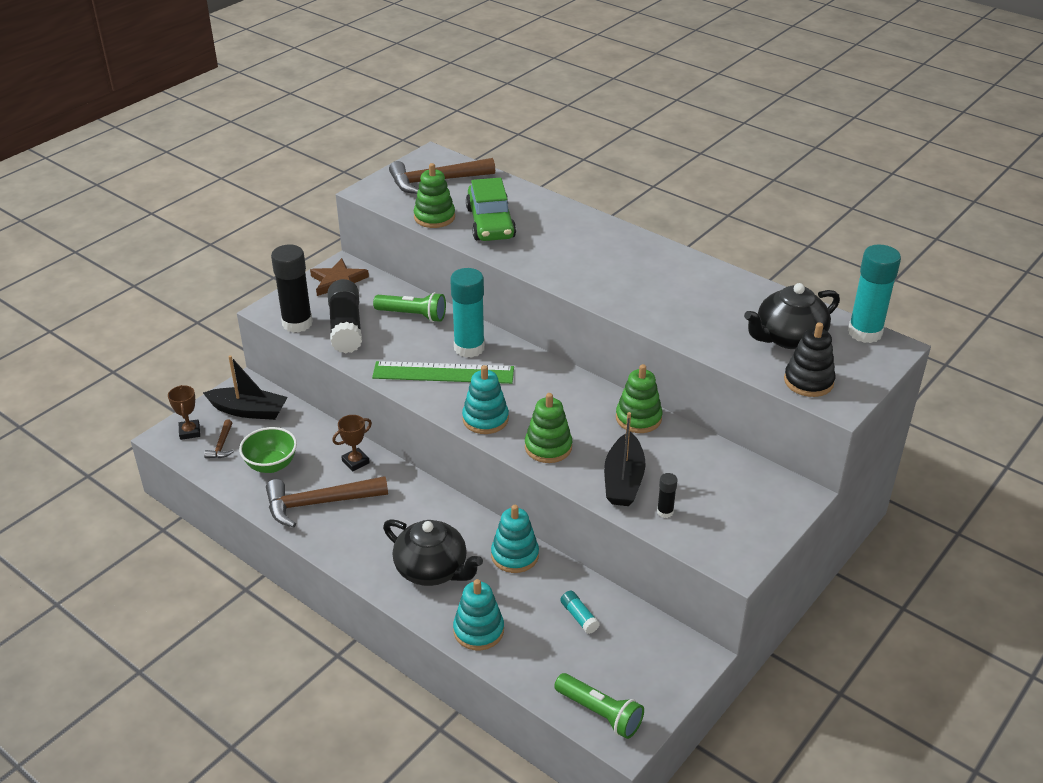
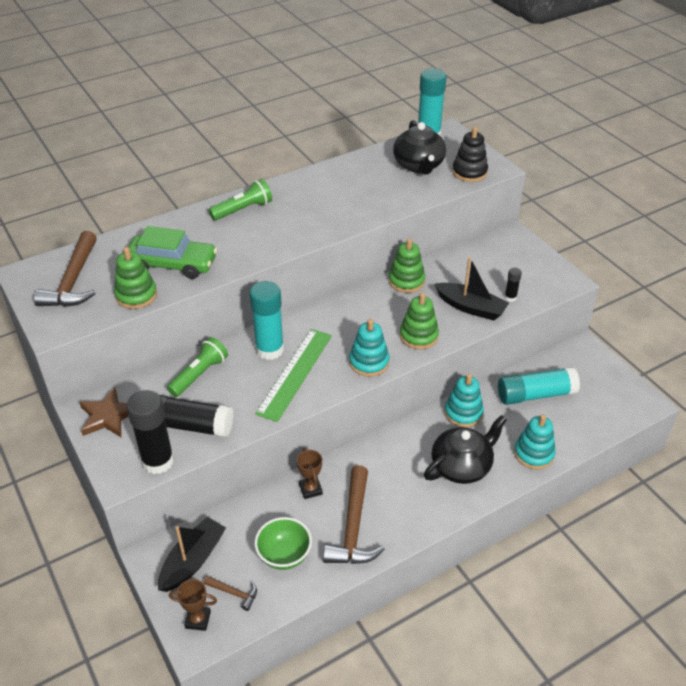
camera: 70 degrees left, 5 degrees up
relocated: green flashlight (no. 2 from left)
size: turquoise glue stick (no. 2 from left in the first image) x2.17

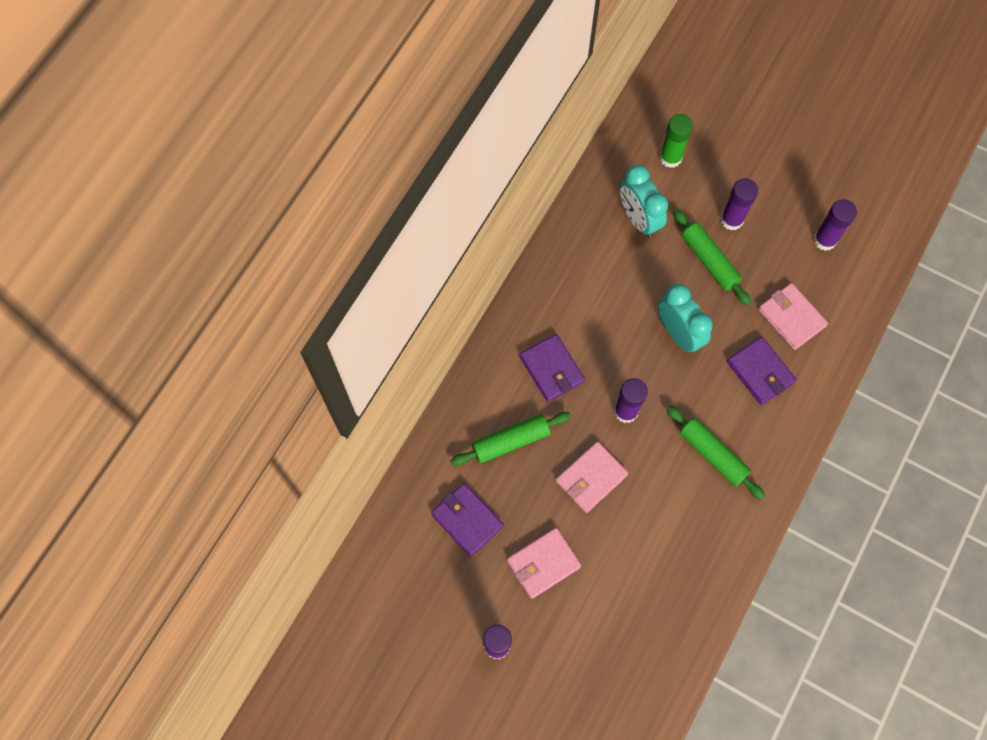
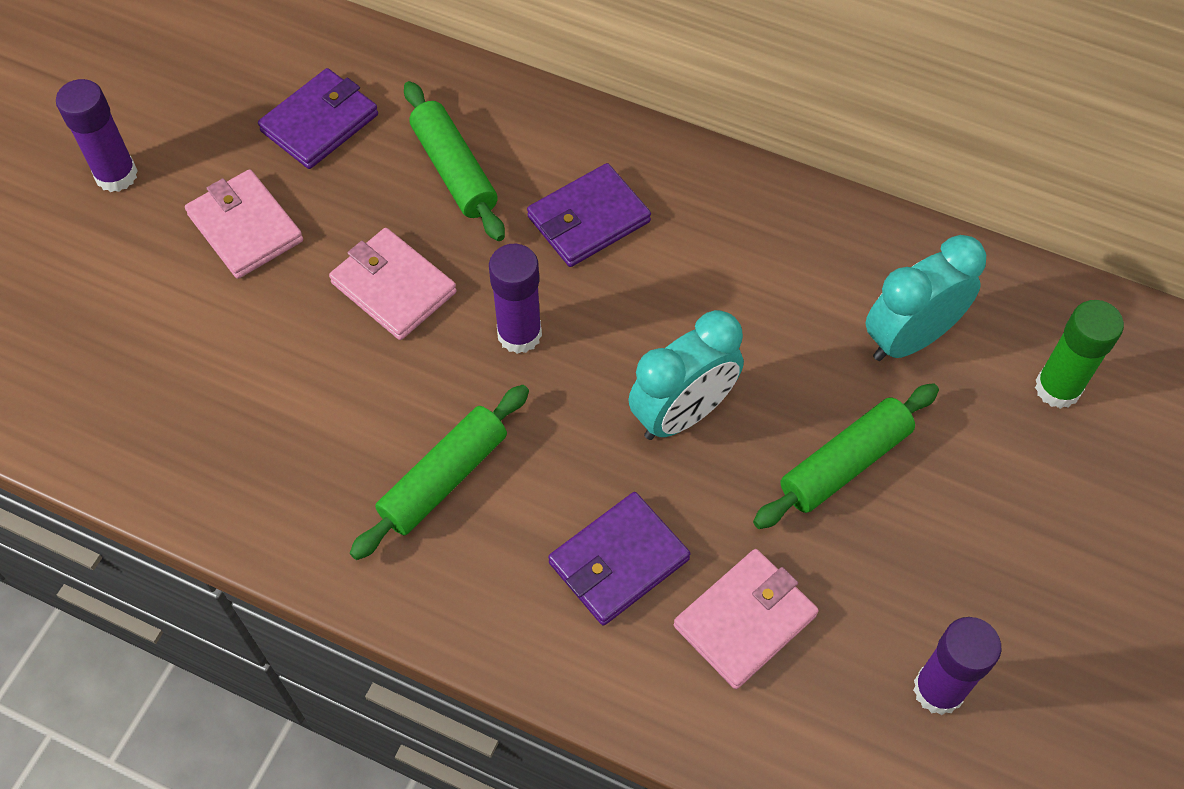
camera: 85 degrees right, 10 degrees down
missing: purple glue stick (no. 3 from left)

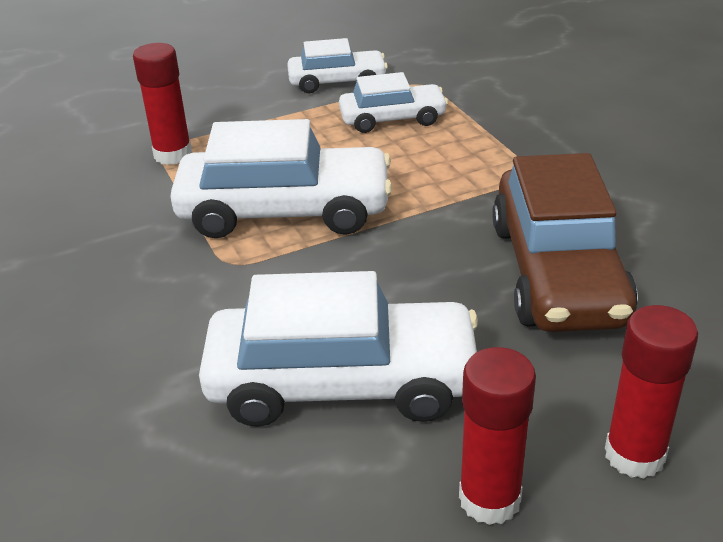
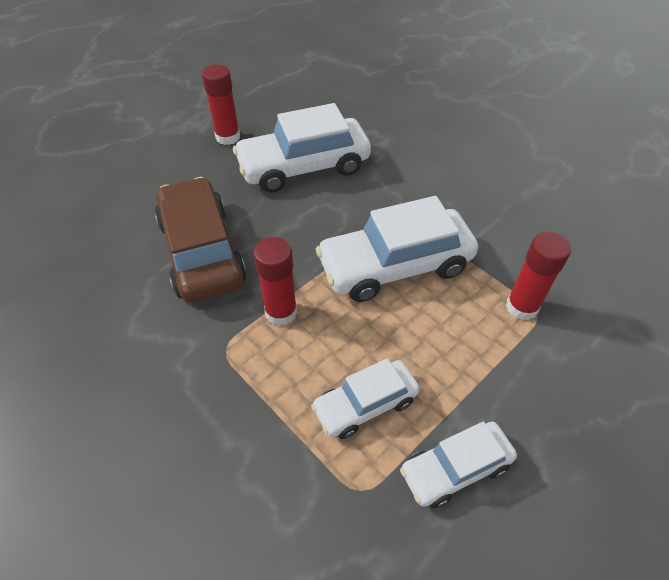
camera: 160 degrees right, 15 degrees up
relocated: red glue stick (no. 3 from left in the first image) to red glue stick (no. 2 from left)

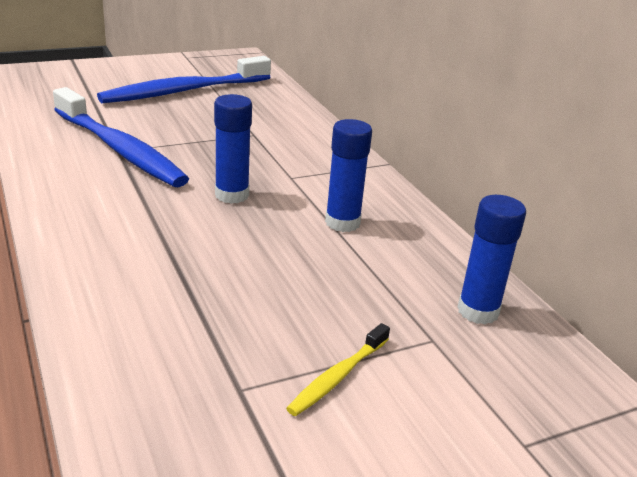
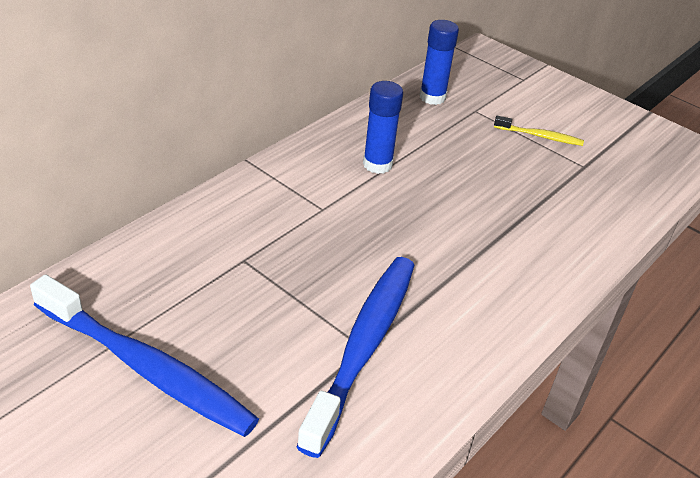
camera: 115 degrees left, 10 degrees up
missing: blue glue stick (no. 1 from left)

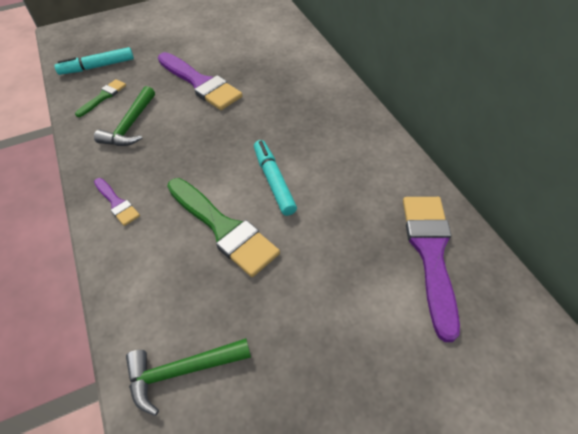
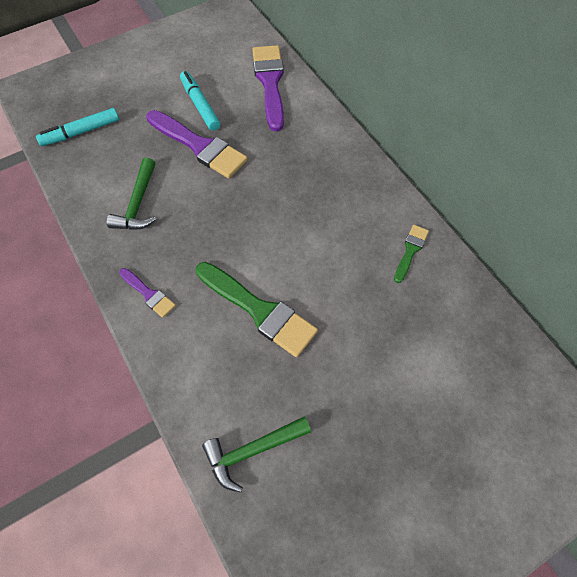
camera: 10 degrees left, 10 degrees up
relocated: green brush (no. 1 from left in the first image) to green brush (no. 2 from left); turquoise marker (no. 2 from left); purple brush (no. 3 from left)

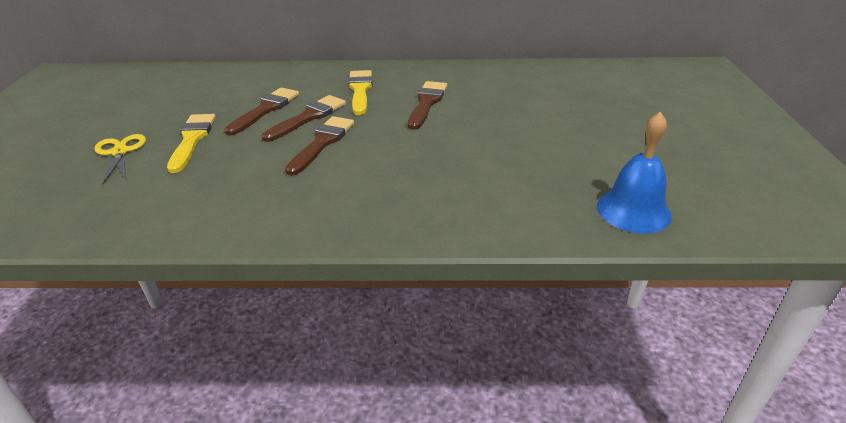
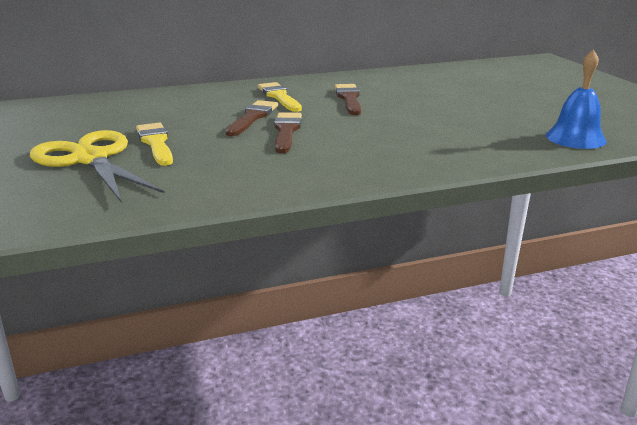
camera: 20 degrees left, 10 degrees down
missing: brown brush (no. 1 from left)
size: yellow scissors x1.93

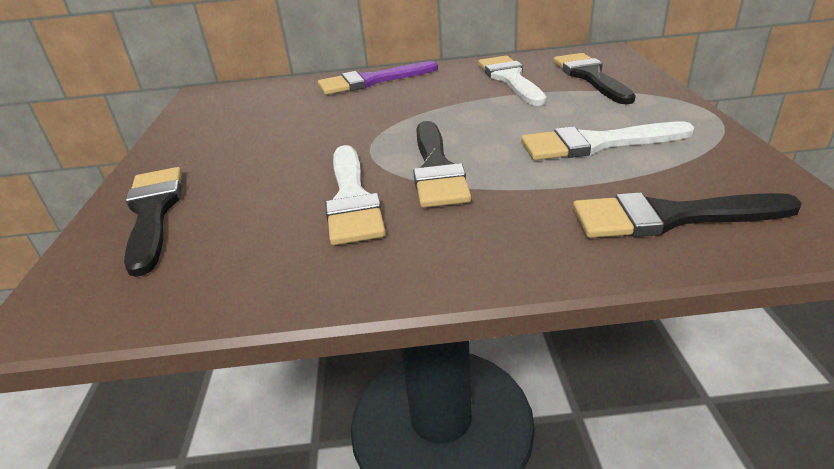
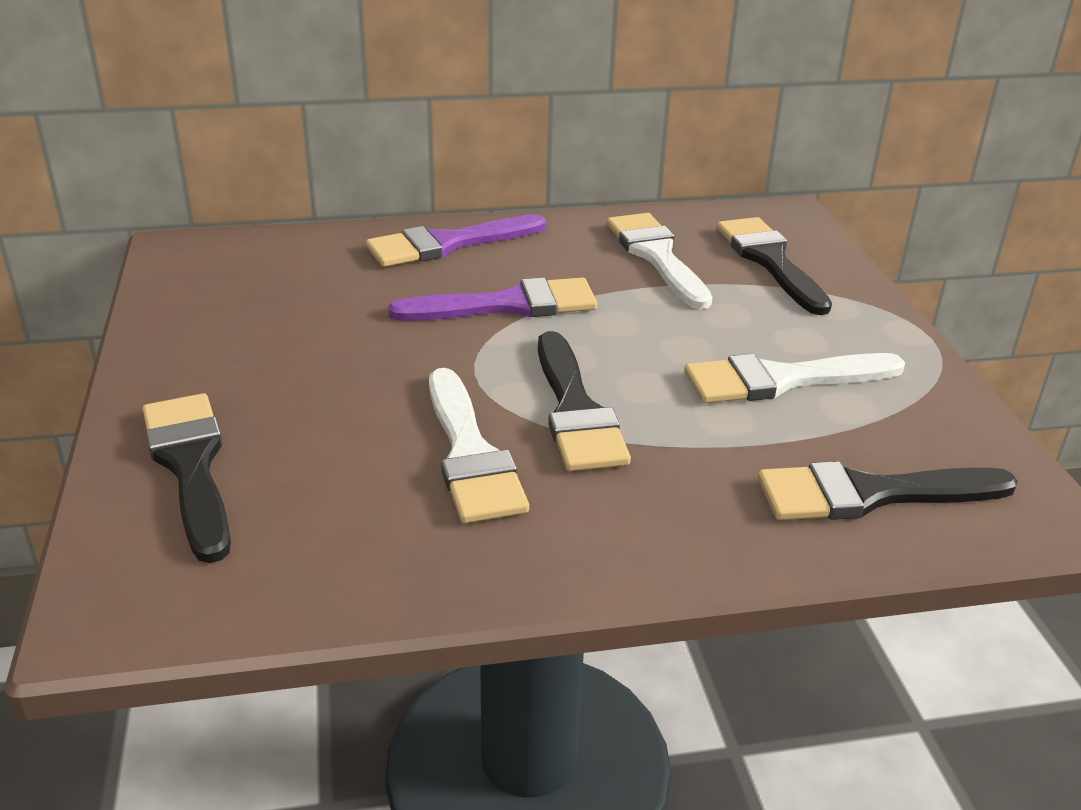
camera: 10 degrees left, 0 degrees up
appeared: purple brush (no. 2 from left)

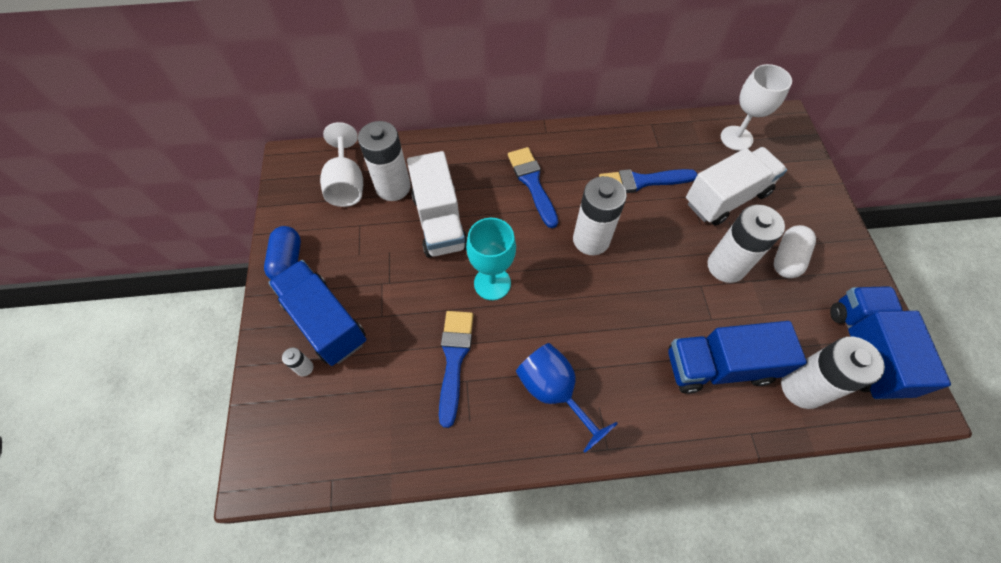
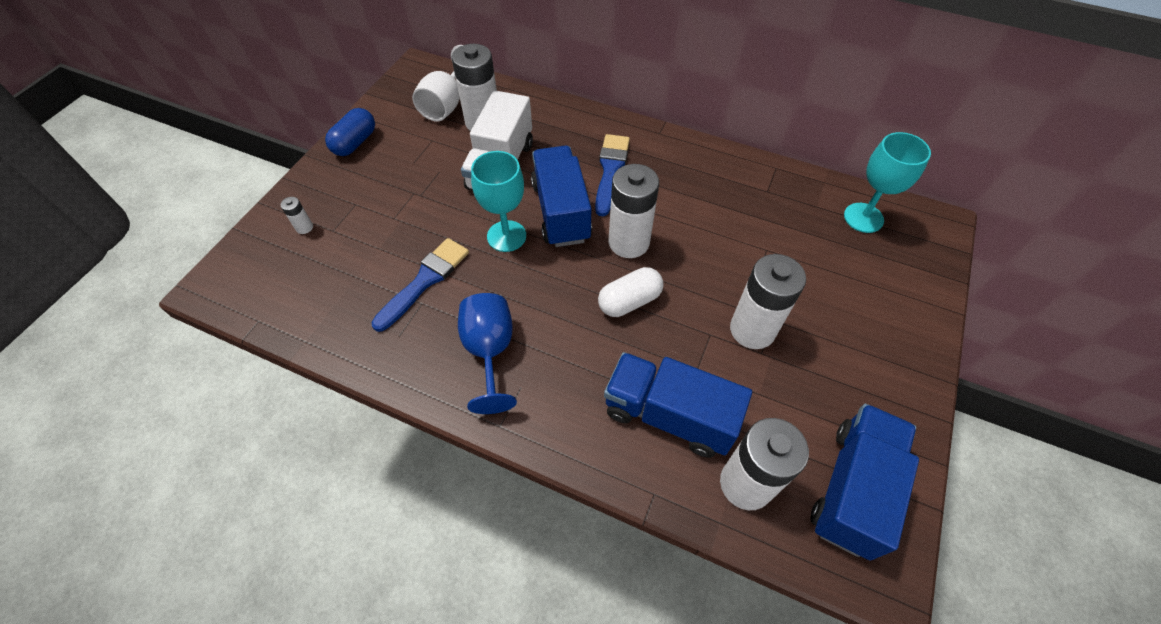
camera: 30 degrees right, 5 degrees down
missing: blue brush (no. 3 from left); white truck (no. 2 from left)
relocated: blue truck (no. 1 from left); white capsule
colour: white goblet (no. 2 from left) to turquoise goblet (no. 2 from left)

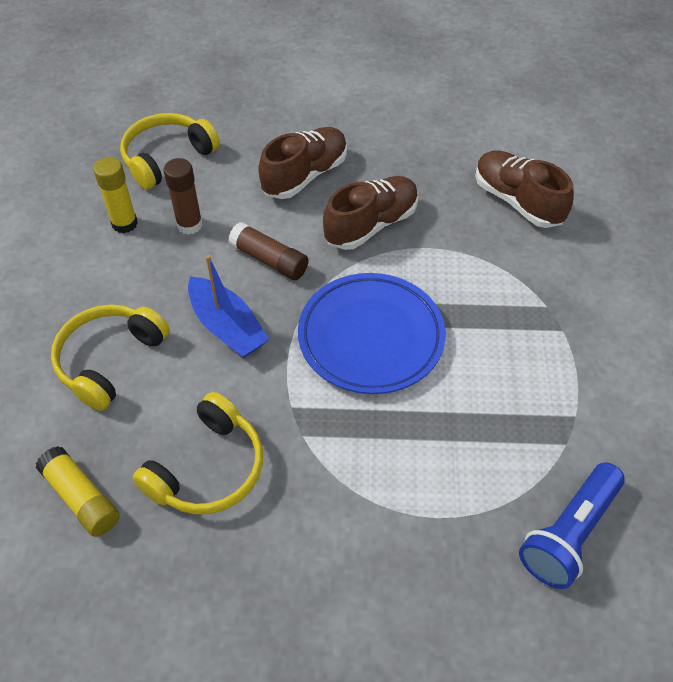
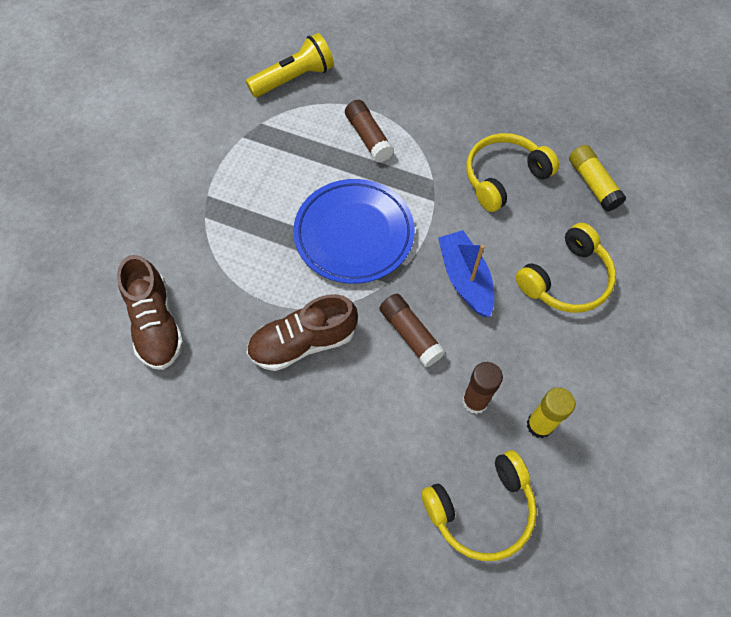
camera: 160 degrees left, 10 degrees up
missing: brown shoe (no. 1 from left)
appeared: brown glue stick (no. 1 from left)
colour: blue flashlight to yellow flashlight

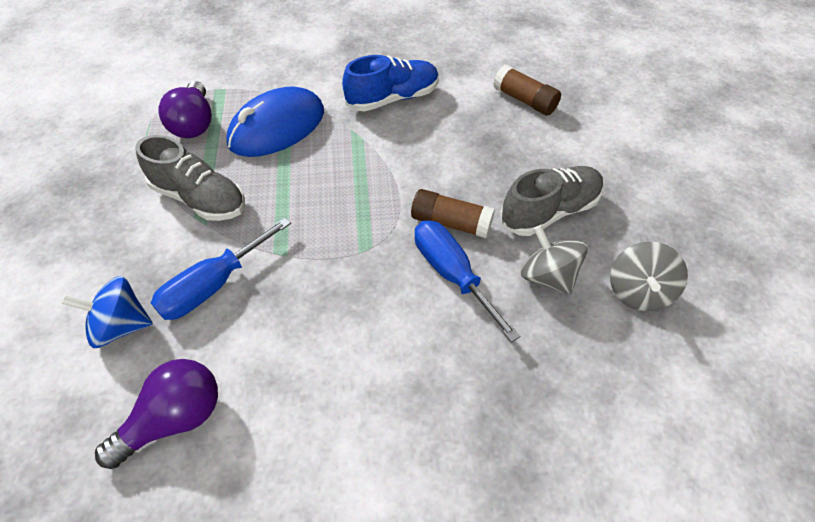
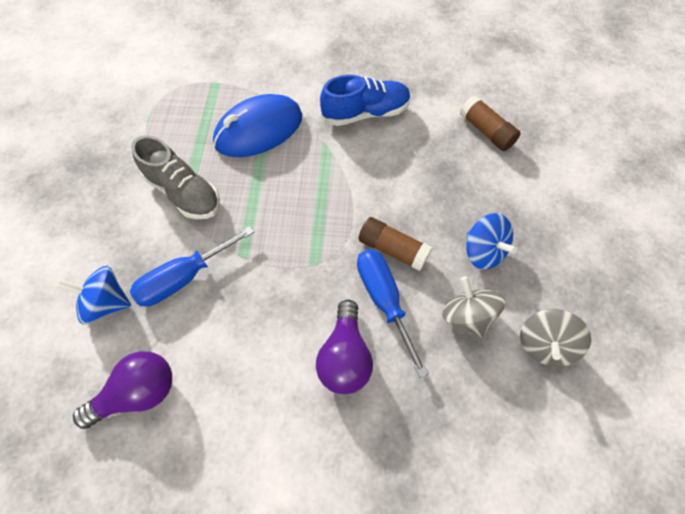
camera: 10 degrees right, 10 degrees up
relocated: purple light bulb (no. 2 from left)
exchanged: grey shoe (no. 2 from left) to blue spinning top (no. 2 from left)

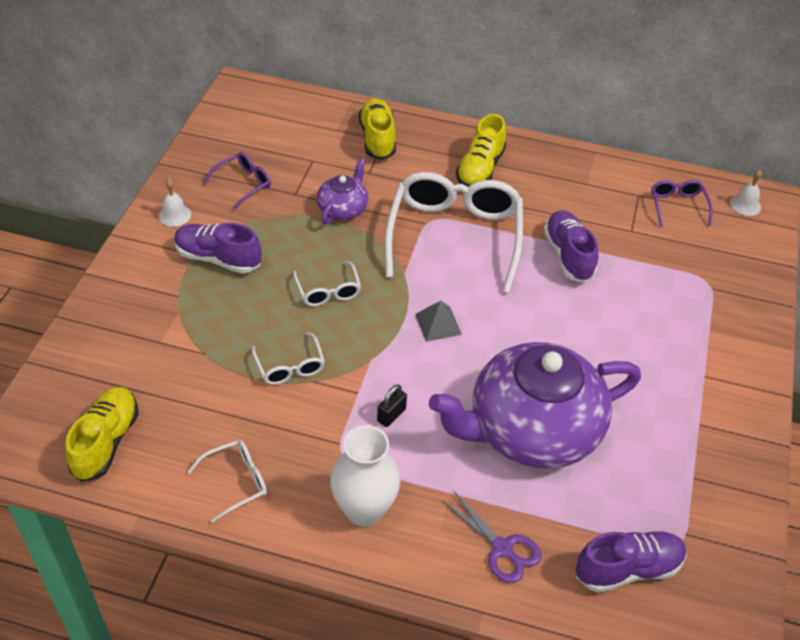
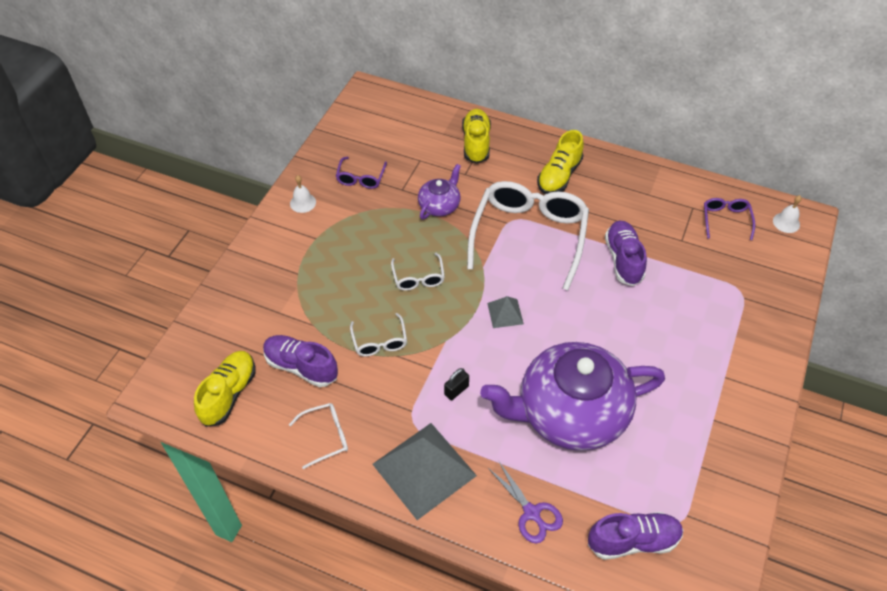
camera: 10 degrees right, 5 degrees up
relocated: purple shoe (no. 1 from left)
exchanged: white vase to grey pyramid (no. 1 from left)
spun: purple glasses (no. 1 from left) 135 degrees clockwise

